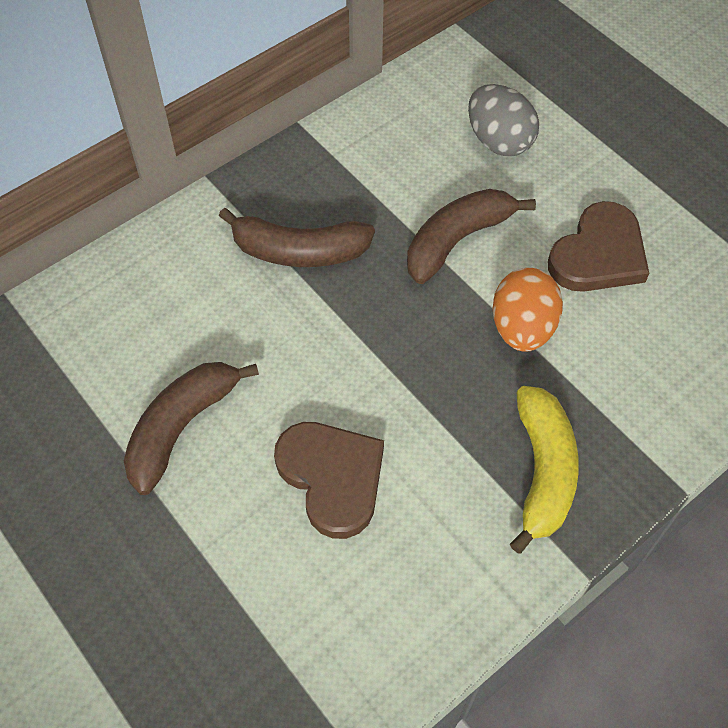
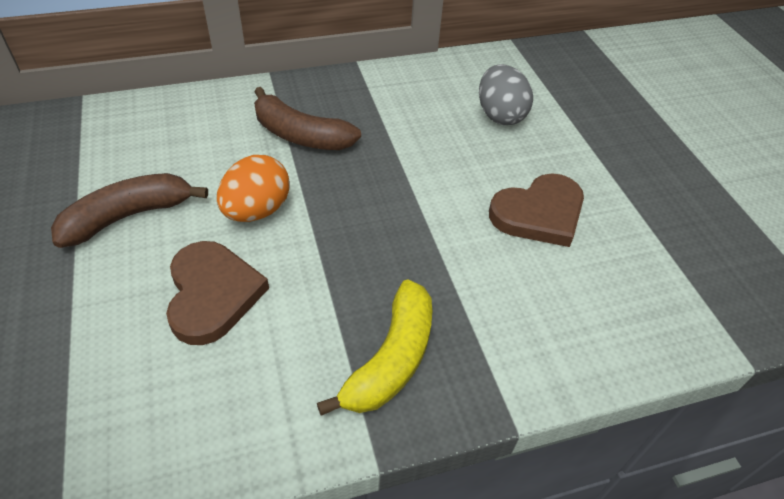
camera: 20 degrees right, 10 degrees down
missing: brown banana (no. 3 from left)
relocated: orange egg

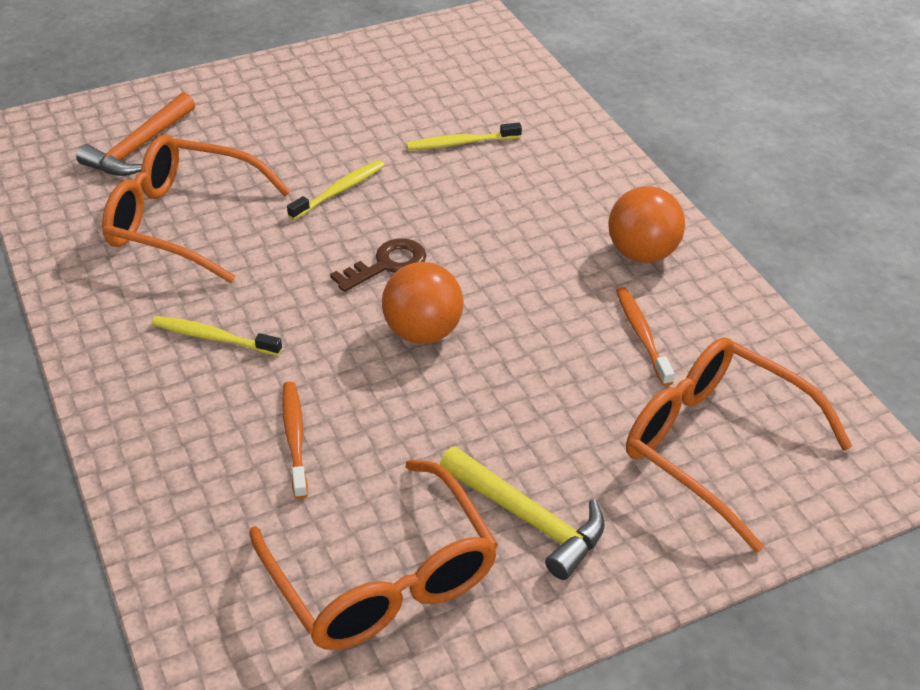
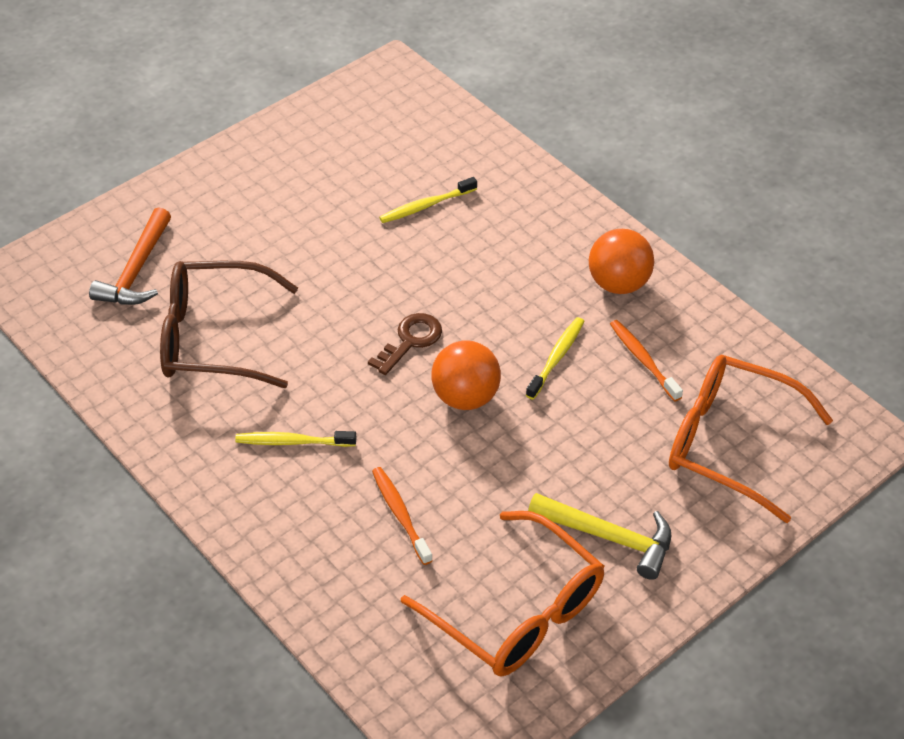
camera: 15 degrees left, 5 degrees up
relocated: yellow toothbrush (no. 2 from left in the first image) to yellow toothbrush (no. 3 from left)
colour: orange glasses (no. 1 from left) to brown glasses

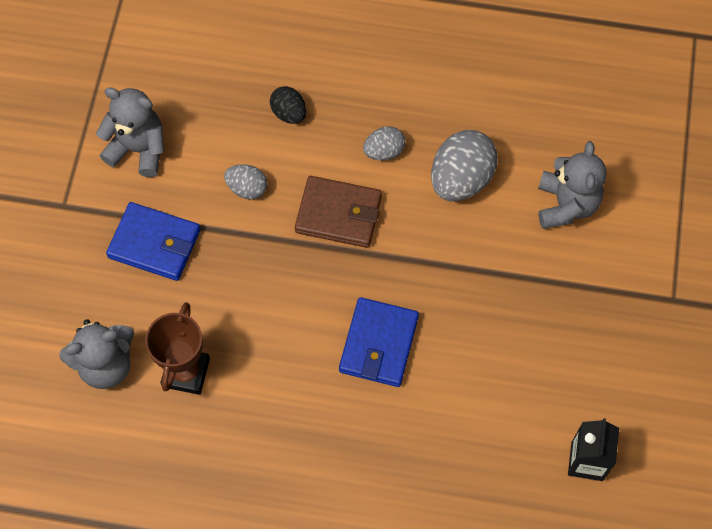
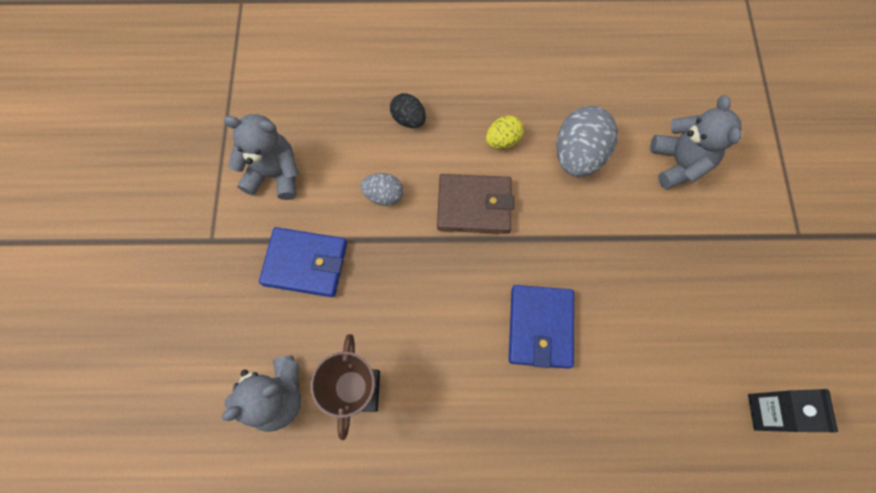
camera: 10 degrees left, 5 degrees up
colour: grey egg (no. 2 from left) to yellow egg

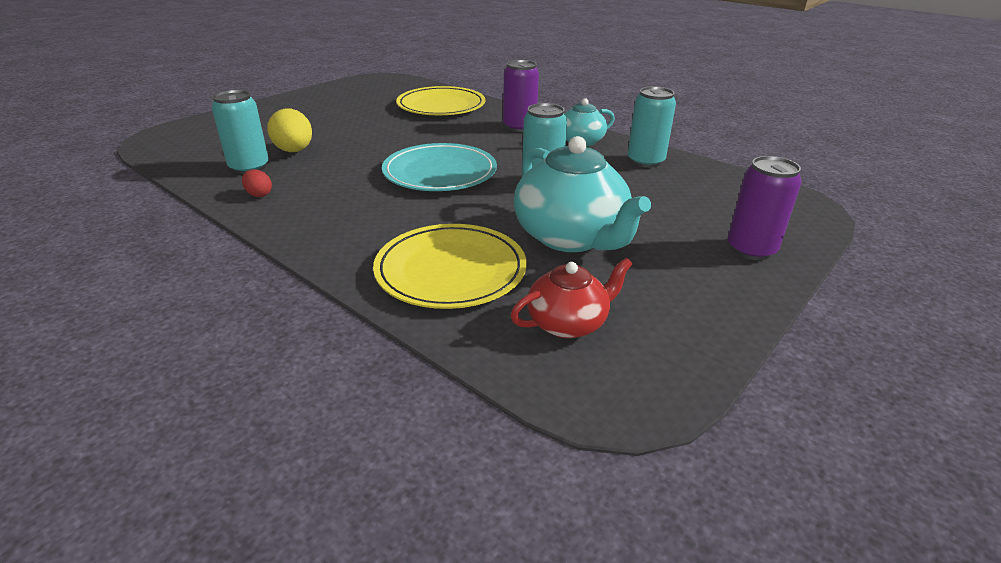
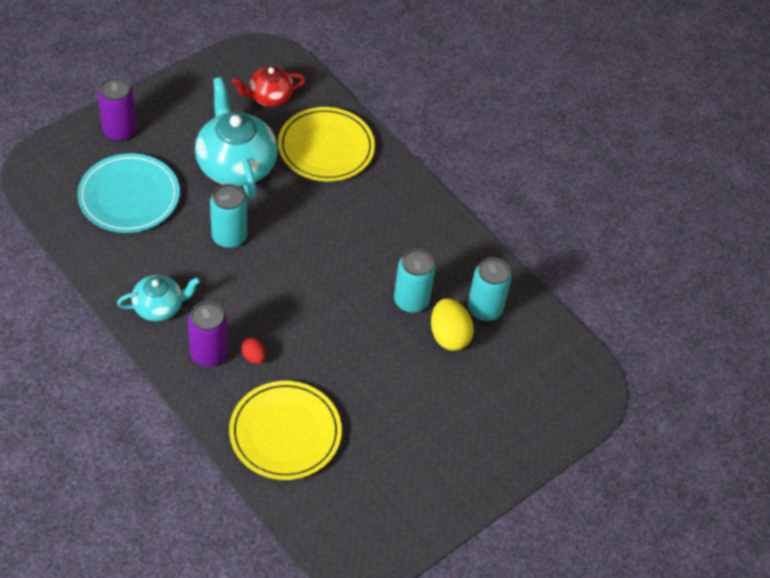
camera: 175 degrees left, 20 degrees up
relocated: red egg; turquoise plate; turquoise can (no. 3 from left in the first image) to turquoise can (no. 2 from left)

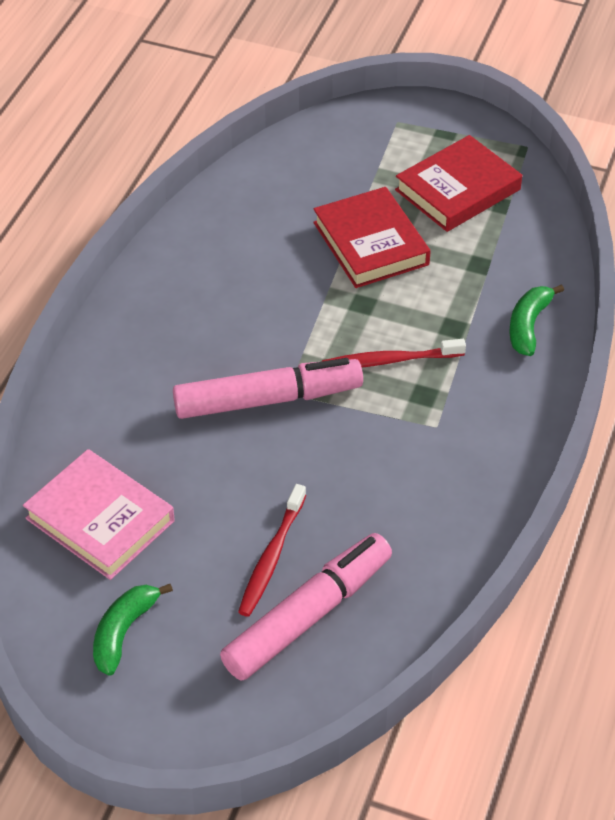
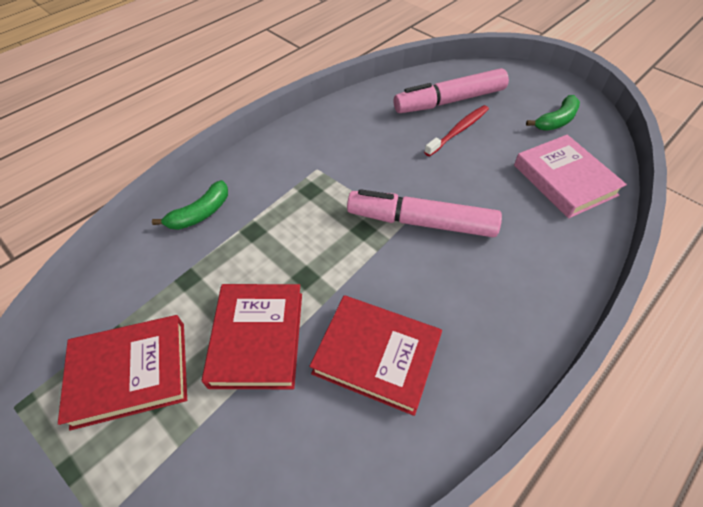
camera: 155 degrees left, 5 degrees up
missing: red toothbrush (no. 2 from left)
appeared: red book (no. 3 from left)

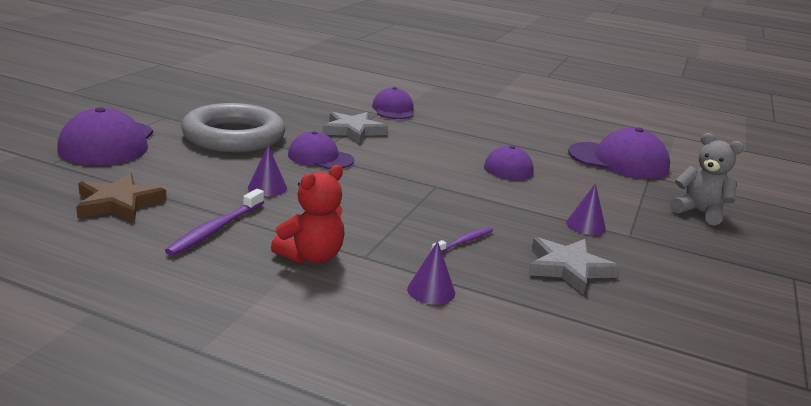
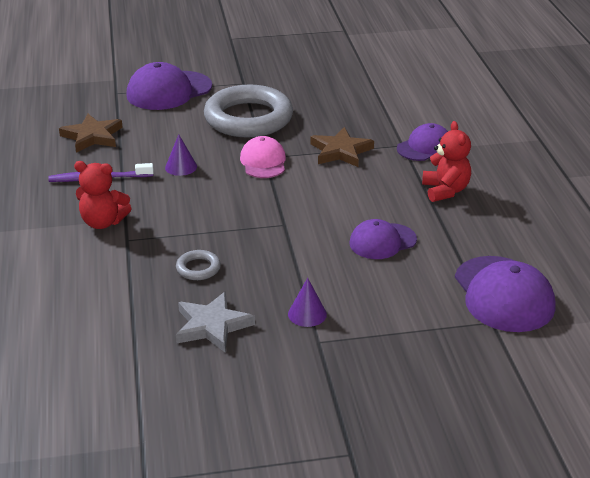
camera: 60 degrees right, 10 degrees up
missing: purple cone (no. 2 from left); grey teddy bear
appeared: red teddy bear (no. 2 from left)
exchanged: purple toothbrush (no. 2 from left) to grey ring (no. 1 from left)
colour: purple cap (no. 2 from left) to pink cap; grey star (no. 1 from left) to brown star (no. 2 from left)

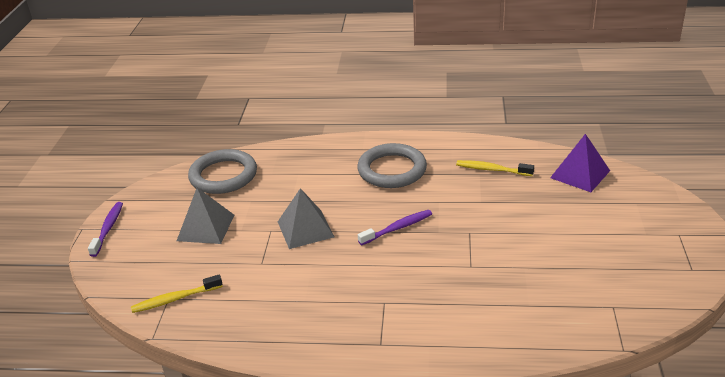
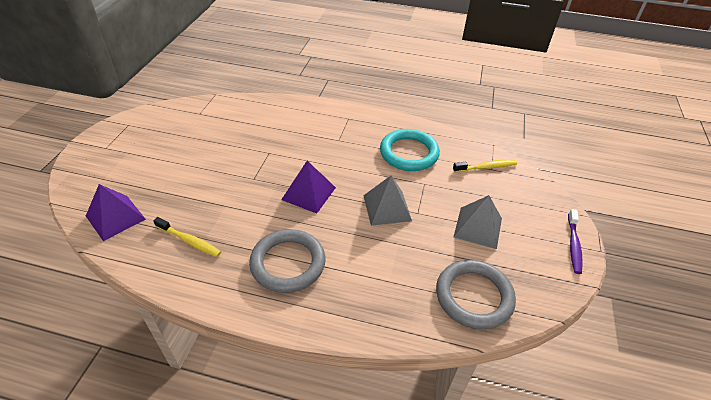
camera: 175 degrees left, 10 degrees up
appeared: turquoise ring
exchanged: purple toothbrush (no. 2 from left) to purple pyramid (no. 2 from left)

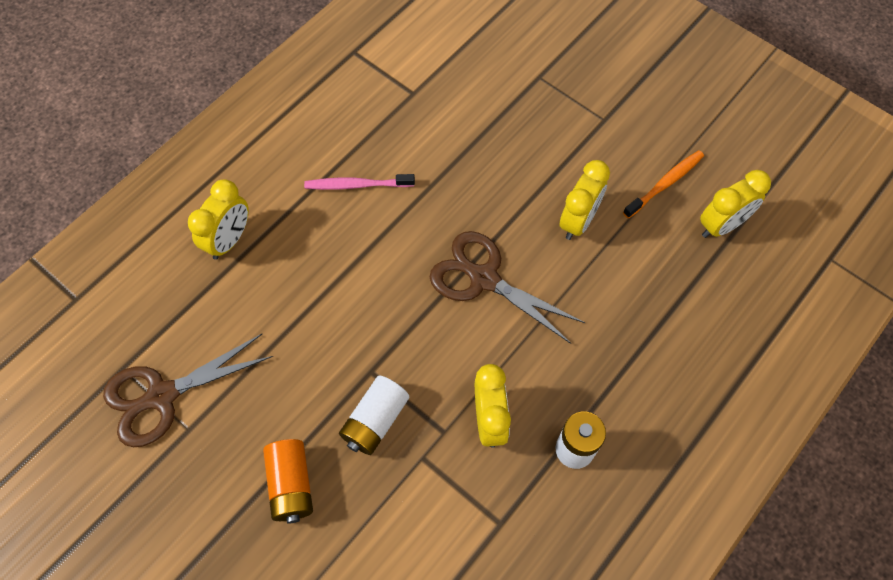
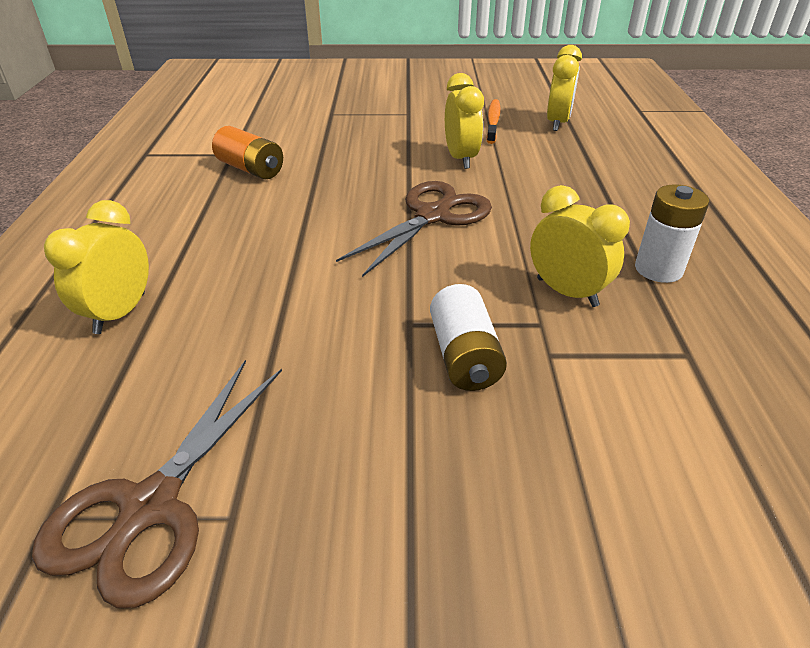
camera: 40 degrees left, 25 degrees down
missing: pink toothbrush
relocated: orange battery
spun: yellow clock (no. 1 from left) 150 degrees counterclockwise; brown scissors (no. 2 from left) 135 degrees clockwise

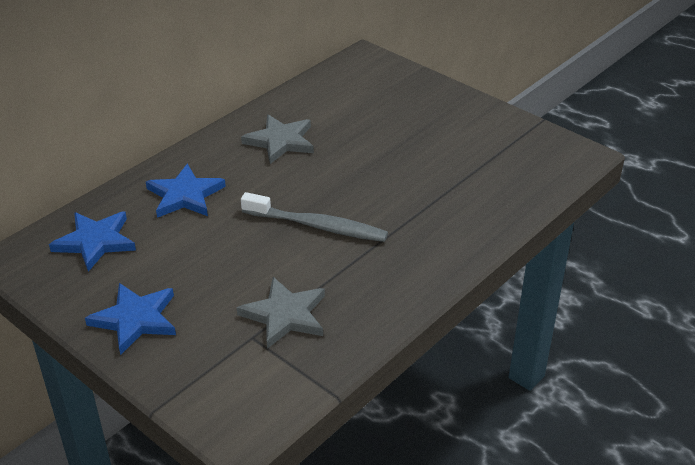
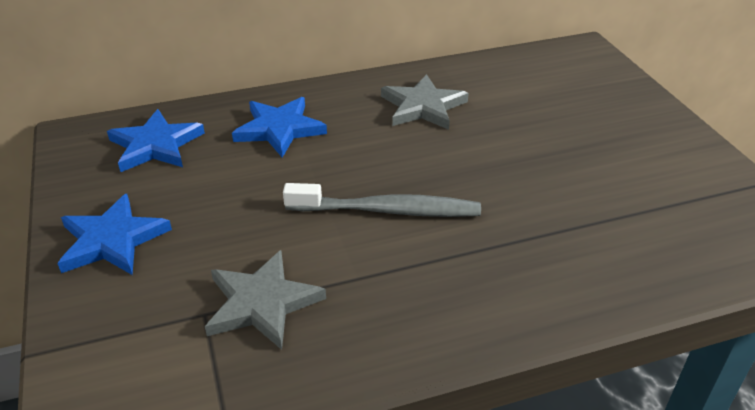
camera: 30 degrees right, 0 degrees up
spun: grey toothbrush 45 degrees counterclockwise

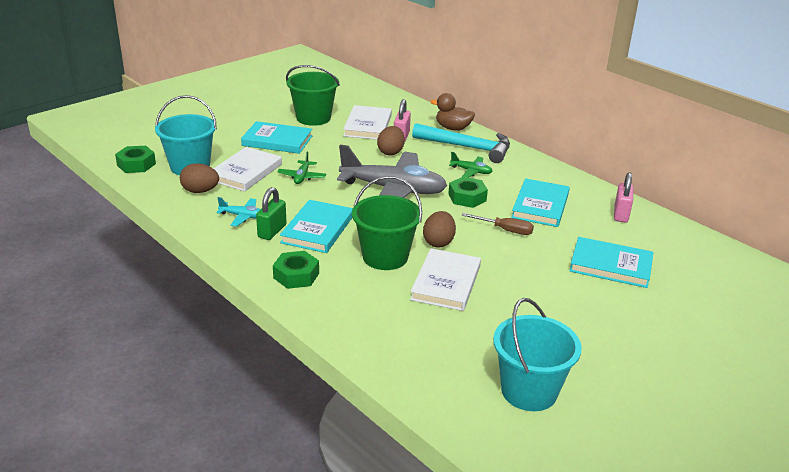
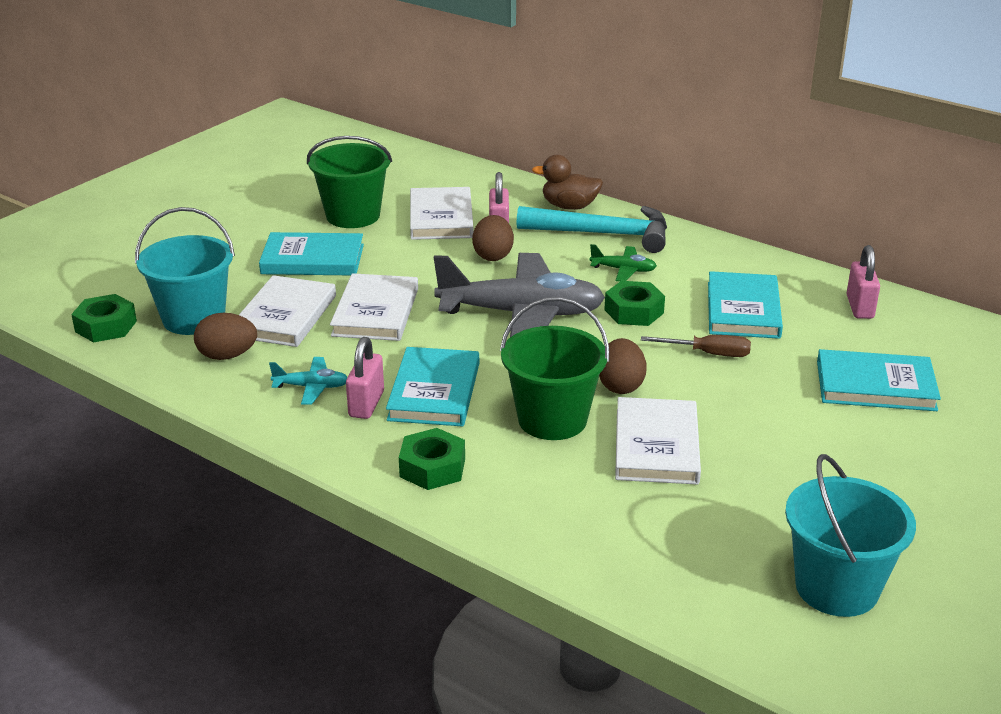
camera: 10 degrees left, 0 degrees up
exchanged: green plane (no. 1 from left) to white book (no. 2 from left)
colour: green padlock to pink padlock (no. 1 from left)

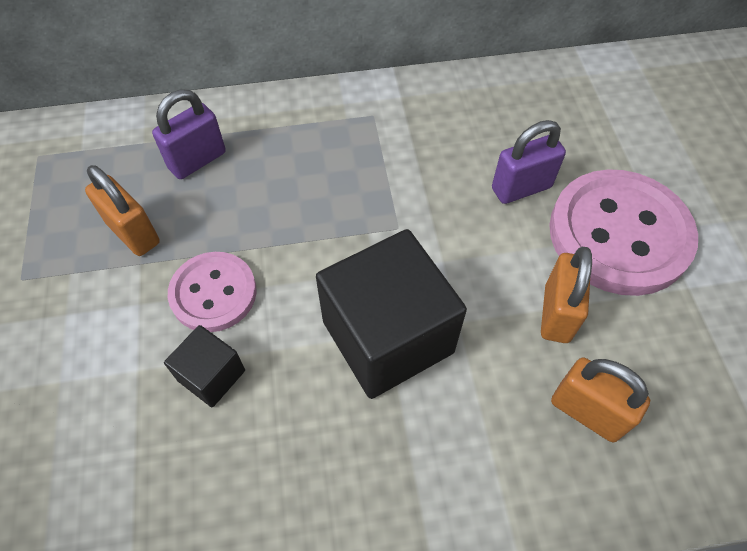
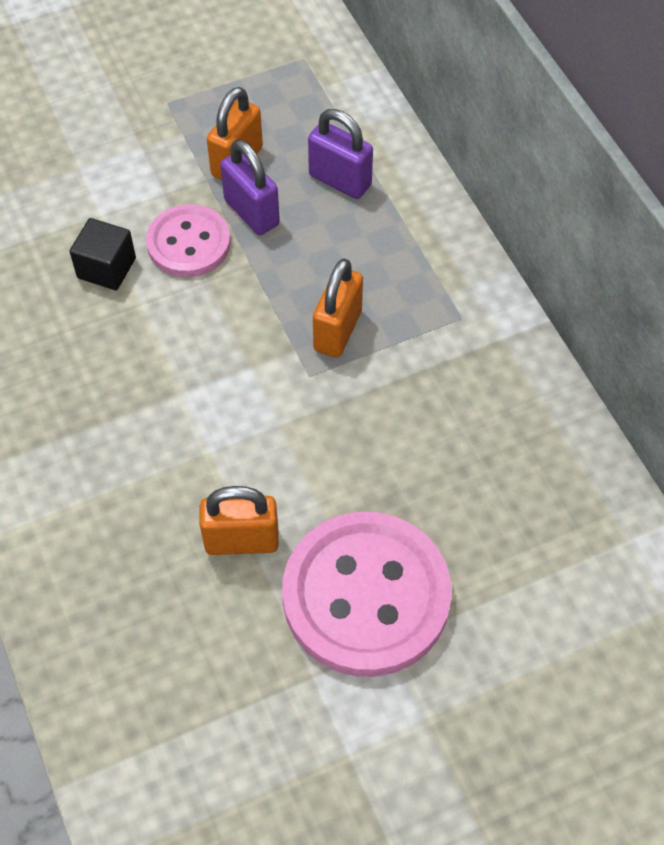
camera: 75 degrees right, 0 degrees up
missing: black cube (no. 2 from left)
relocated: purple padlock (no. 2 from left in the first image) to purple padlock (no. 1 from left); orange padlock (no. 3 from left)

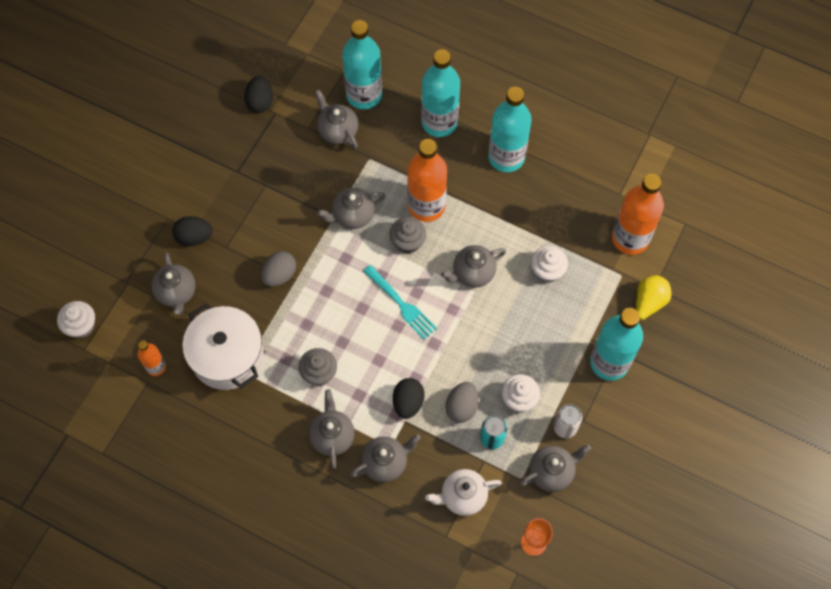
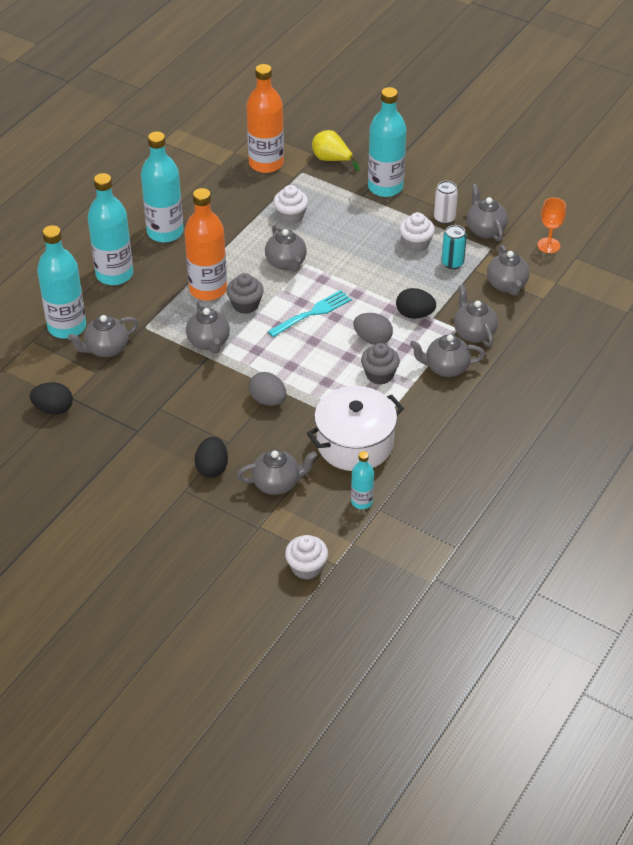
camera: 85 degrees left, 20 degrees down
relocated: grey egg (no. 2 from left)
colour: orange bottle (no. 1 from left) to turquoise bottle (no. 4 from left); white teapot to grey teapot (no. 8 from left)

